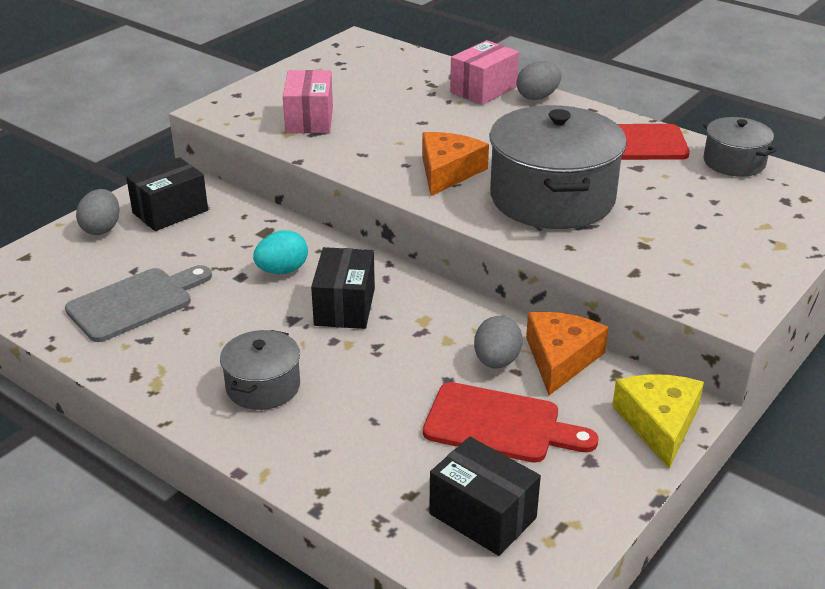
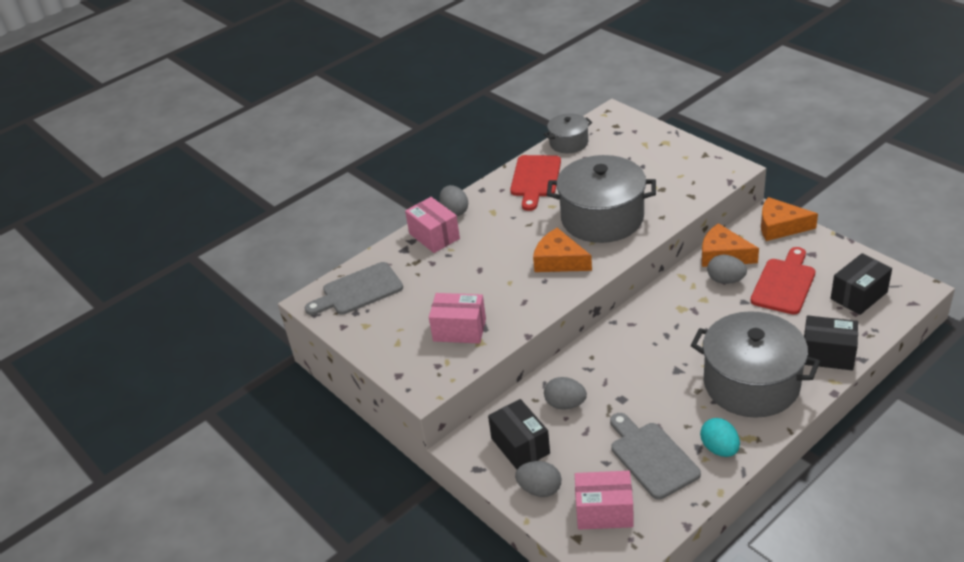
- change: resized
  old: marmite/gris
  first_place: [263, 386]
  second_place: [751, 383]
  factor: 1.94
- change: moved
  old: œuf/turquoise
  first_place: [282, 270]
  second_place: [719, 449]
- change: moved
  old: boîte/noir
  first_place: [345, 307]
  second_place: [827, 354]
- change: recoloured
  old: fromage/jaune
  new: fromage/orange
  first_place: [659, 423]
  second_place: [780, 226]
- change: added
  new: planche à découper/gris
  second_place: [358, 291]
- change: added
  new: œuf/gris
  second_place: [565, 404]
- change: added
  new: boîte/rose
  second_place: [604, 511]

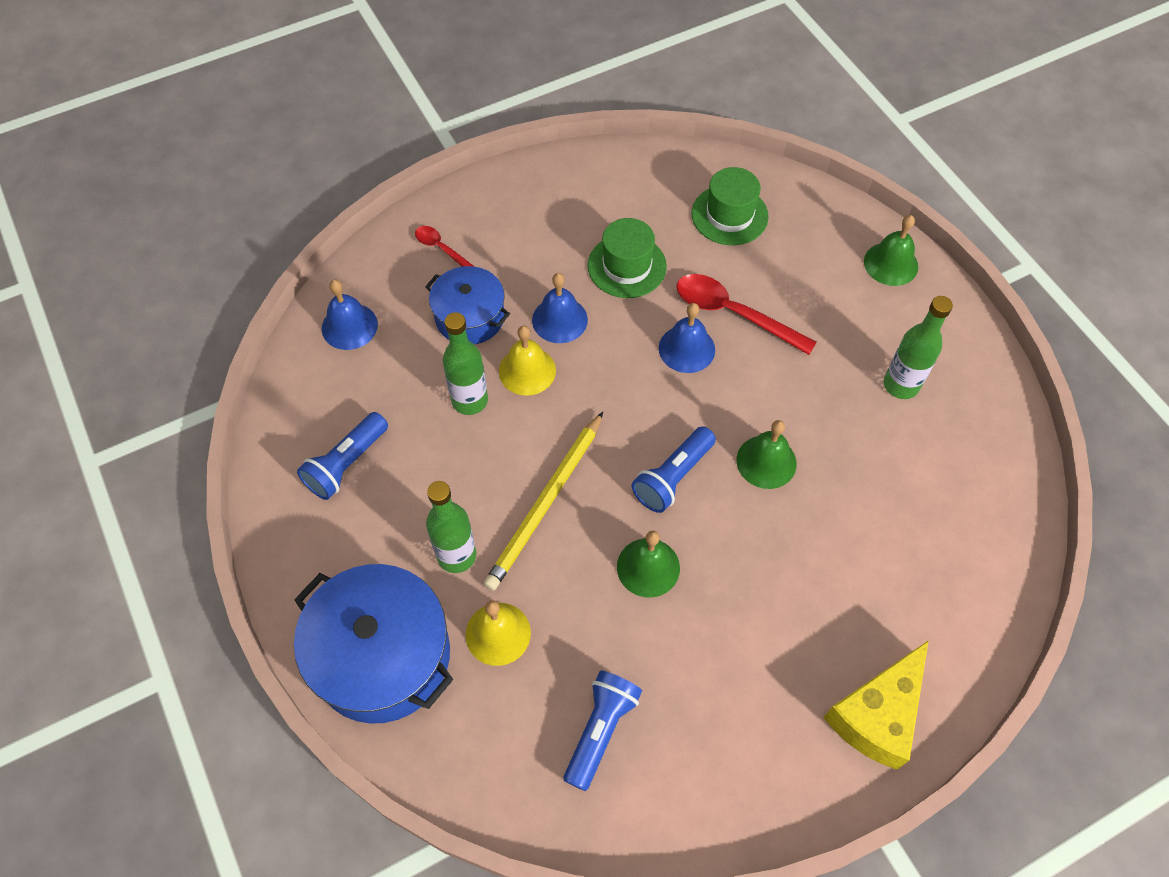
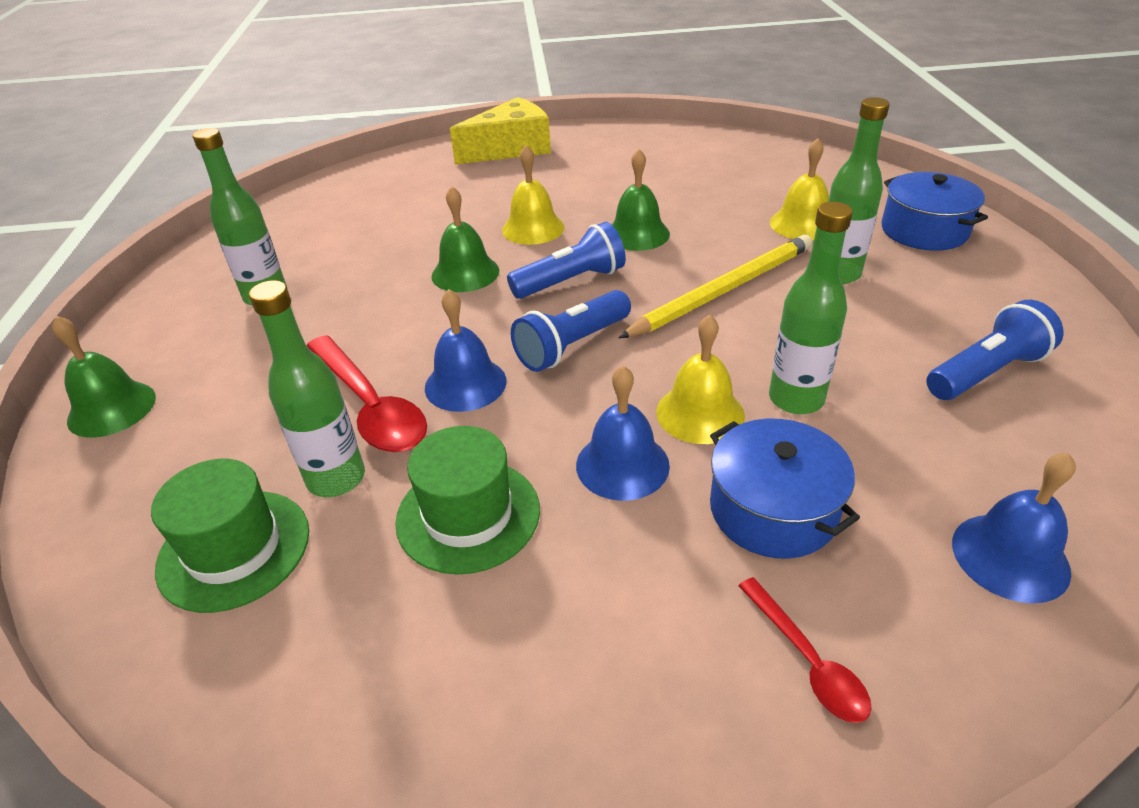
- change: resized
  old: marmite/bleu
  first_place: [382, 656]
  second_place: [924, 230]
  factor: 0.61
- change: moved
  old: lampe de poche/bleu
  first_place: [600, 730]
  second_place: [572, 346]
- change: added
  new: bouteille/vert
  second_place: [336, 478]
- change: added
  new: cloche/jaune
  second_place: [533, 228]

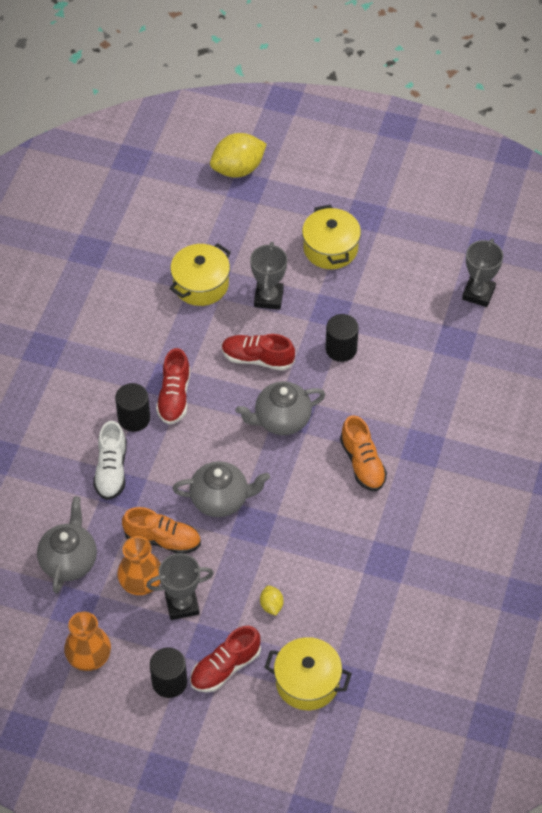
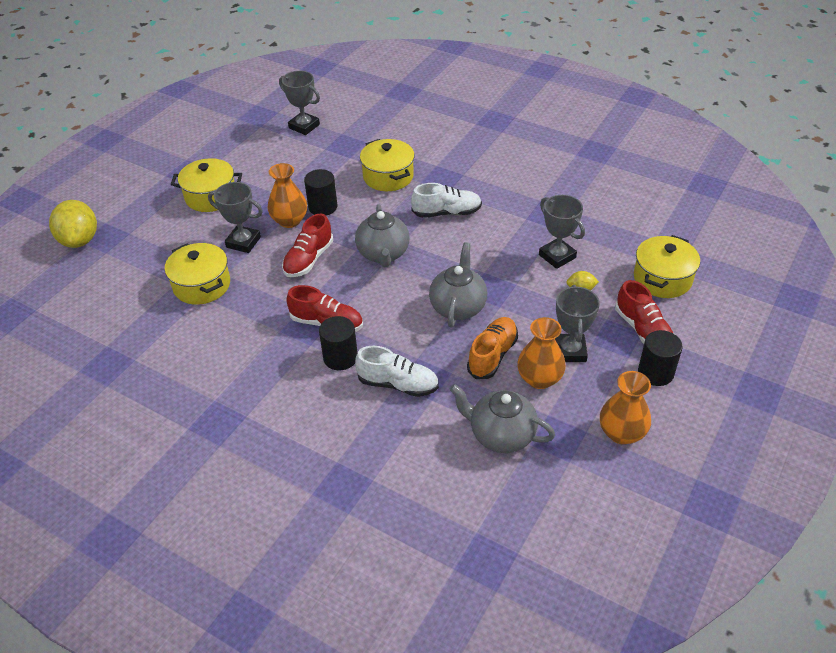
- change: recoloured
  old: chaussure/orange
  new: chaussure/blanc
  first_place: [362, 463]
  second_place: [447, 213]
- change: added
  new: vase/orange
  second_place: [289, 220]
- change: added
  new: marmite/jaune
  second_place: [388, 176]
- change: added
  new: trophée/gris
  second_place: [557, 256]

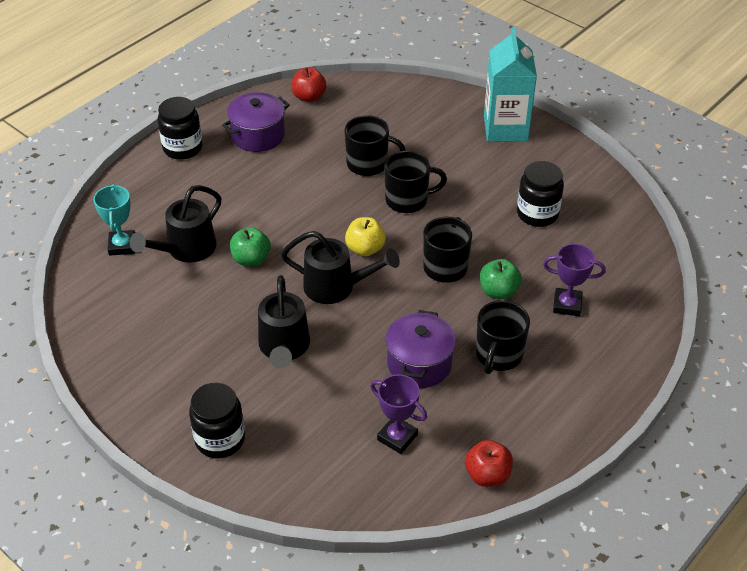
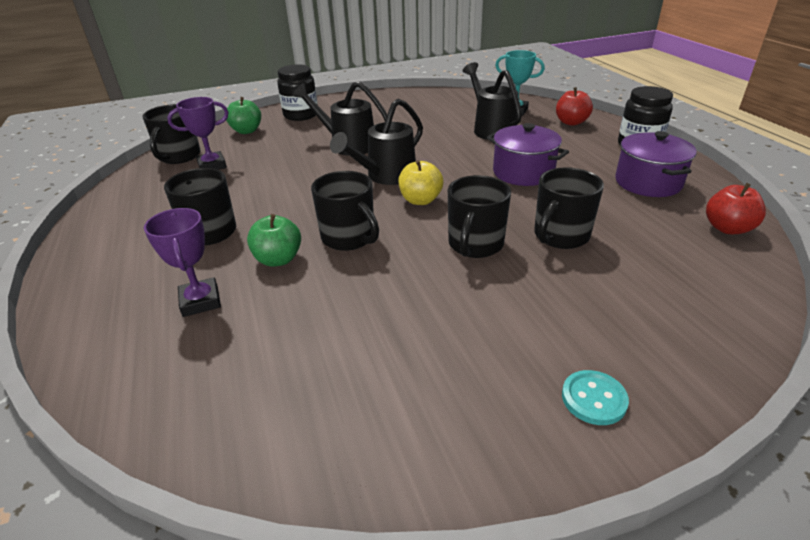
- change: moved
  old: pomme/vert
  first_place: [251, 259]
  second_place: [247, 131]
- change: moved
  old: marmite/violet
  first_place: [419, 364]
  second_place: [523, 172]
- change: moved
  old: pomme/rouge
  first_place: [487, 475]
  second_place: [571, 122]
- change: replaced
  old: brique de lait/turquoise
  new: bouton/turquoise
  first_place: [505, 128]
  second_place: [593, 399]
- change: removed
  old: bocal/noir
  first_place: [537, 214]
- change: turned
  old: trophée/violet
  first_place: [567, 305]
  second_place: [200, 301]
  degrees: -60
- change: added
  new: tasse/noir
  second_place: [179, 156]

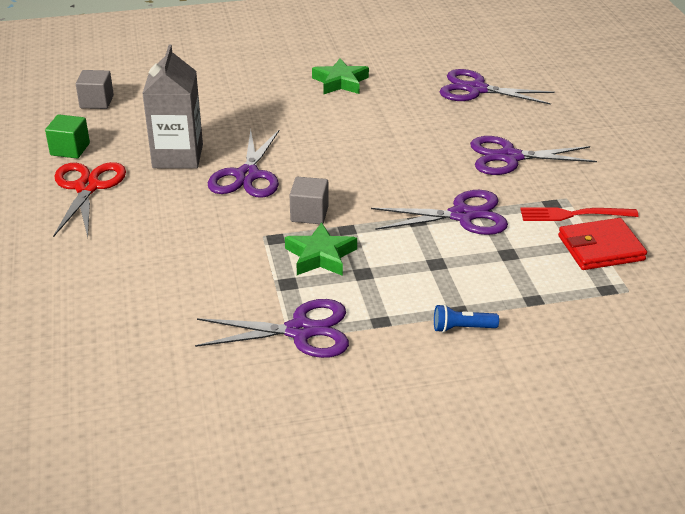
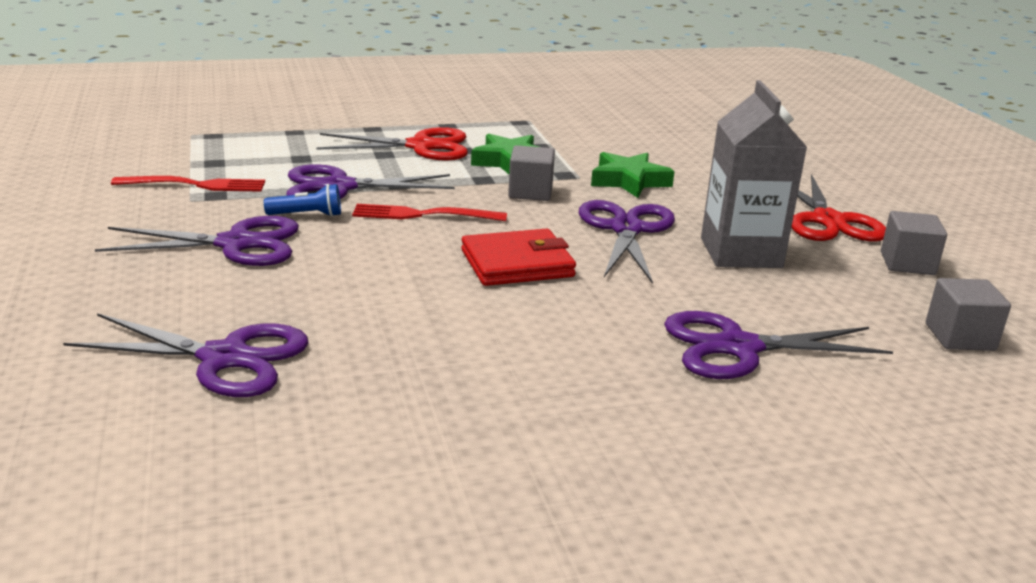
- change: recoloured
  old: cube/vert
  new: cube/gris
  first_place: [70, 149]
  second_place: [907, 263]
- change: moved
  old: ciseaux/violet
  first_place: [300, 331]
  second_place: [738, 347]
- change: moved
  old: étoile/vert
  first_place: [340, 82]
  second_place: [629, 181]
- change: moved
  old: lampe de poche/bleu
  first_place: [462, 328]
  second_place: [307, 215]
- change: moved
  old: portefeuille/rouge
  first_place: [600, 248]
  second_place: [517, 263]
- change: added
  new: ciseaux/rouge
  second_place: [421, 146]
- change: added
  new: fourchette/rouge
  second_place: [422, 215]

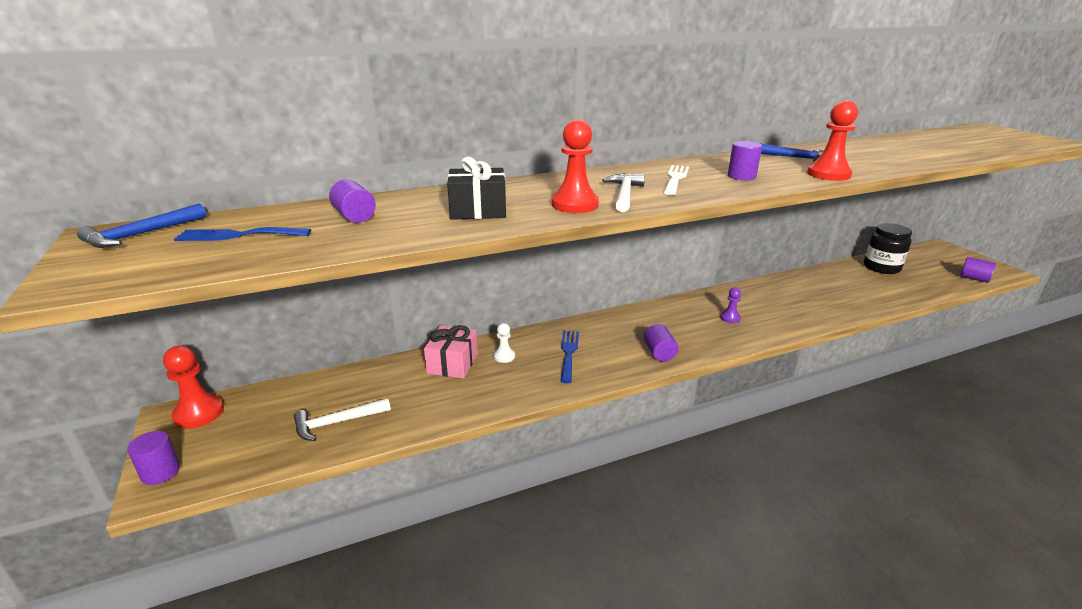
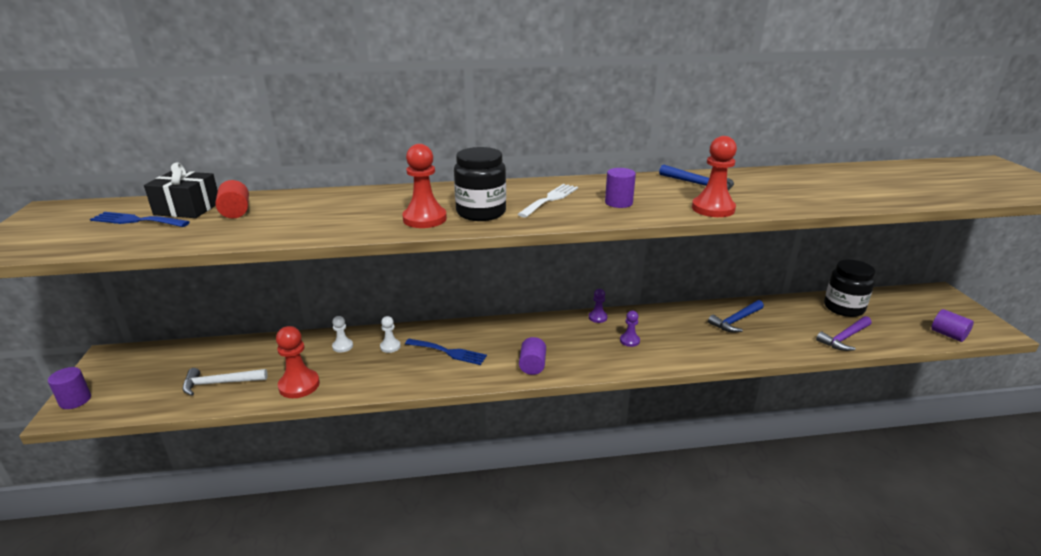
- change: moved
  old: marteau/bleu
  first_place: [141, 234]
  second_place: [736, 321]
- change: moved
  old: pion/rouge
  first_place: [199, 413]
  second_place: [299, 385]
- change: recoloured
  old: cylindre/violet
  new: cylindre/rouge
  first_place: [354, 216]
  second_place: [235, 212]
- change: replaced
  old: cadeau/rose
  new: pion/blanc
  first_place: [452, 363]
  second_place: [342, 346]
- change: moved
  old: cadeau/noir
  first_place: [478, 210]
  second_place: [187, 208]
- change: turned
  old: fourchette/bleu
  first_place: [568, 353]
  second_place: [449, 352]
  degrees: 90
- change: replaced
  old: marteau/blanc
  new: bocal/noir
  first_place: [624, 194]
  second_place: [481, 212]
- change: added
  new: pion/violet
  second_place: [597, 317]
- change: added
  new: marteau/violet
  second_place: [844, 338]

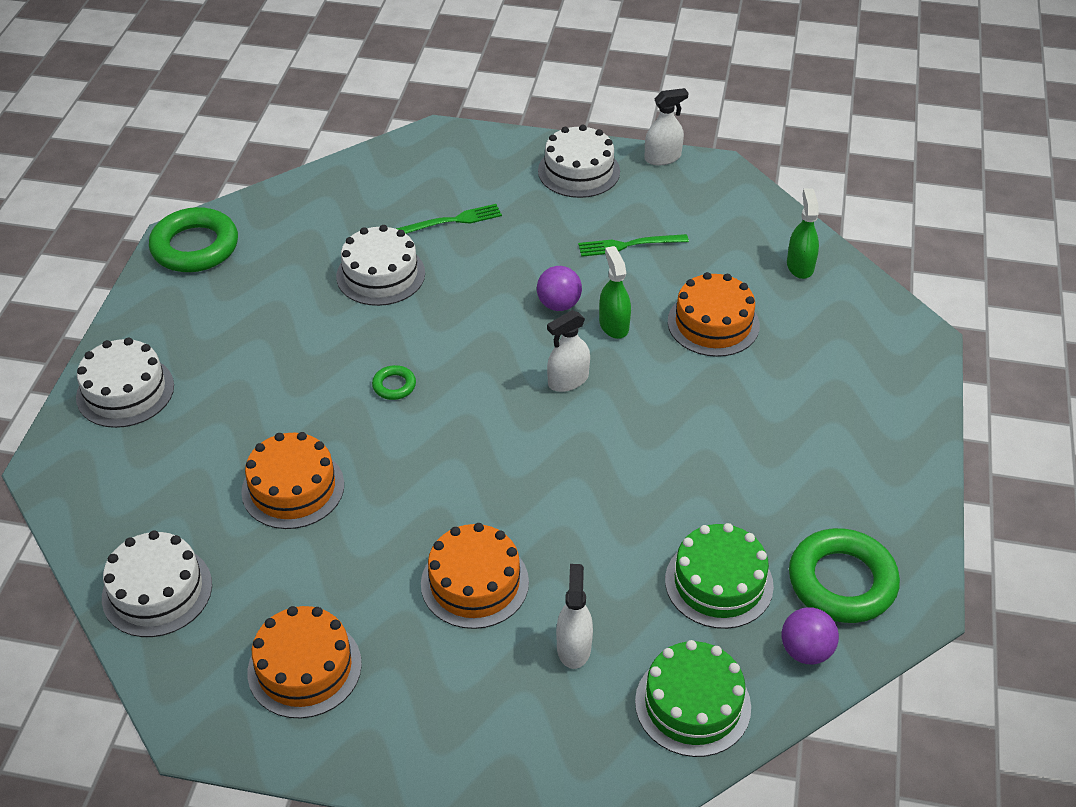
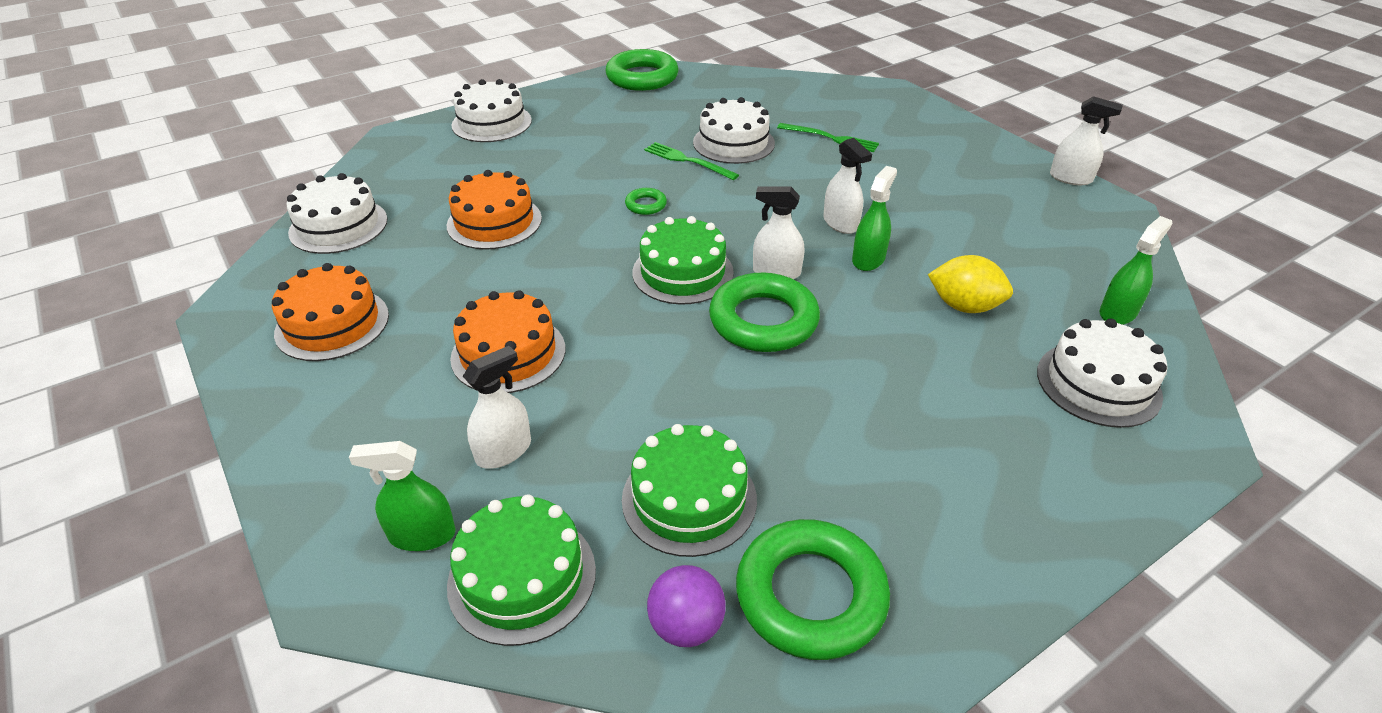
- change: replaced
  old: balle/violet
  new: vaporisateur/blanc
  first_place: [559, 304]
  second_place: [840, 223]
- change: moved
  old: gâteau/blanc
  first_place: [579, 171]
  second_place: [1098, 383]
- change: moved
  old: fourchette/vert
  first_place: [628, 245]
  second_place: [687, 161]
- change: replaced
  old: gâteau/orange
  new: citron/jaune
  first_place: [713, 323]
  second_place: [964, 306]
- change: added
  new: vaporisateur/vert
  second_place: [422, 535]
- change: added
  new: gâteau/vert
  second_place: [682, 272]
- change: added
  new: anneau/vert
  second_place: [763, 320]

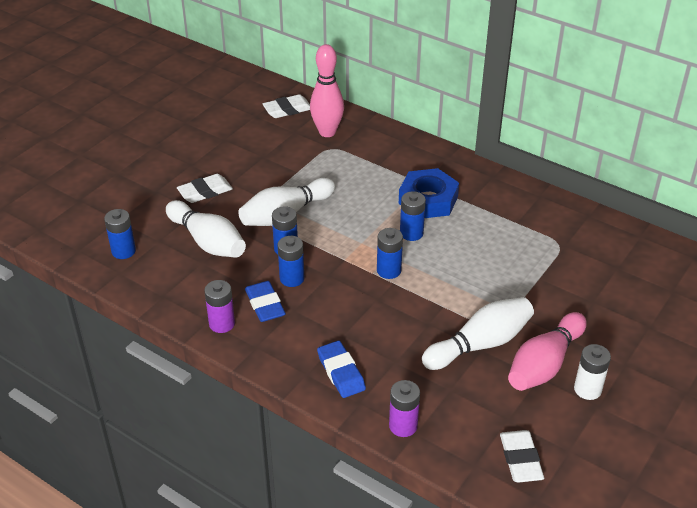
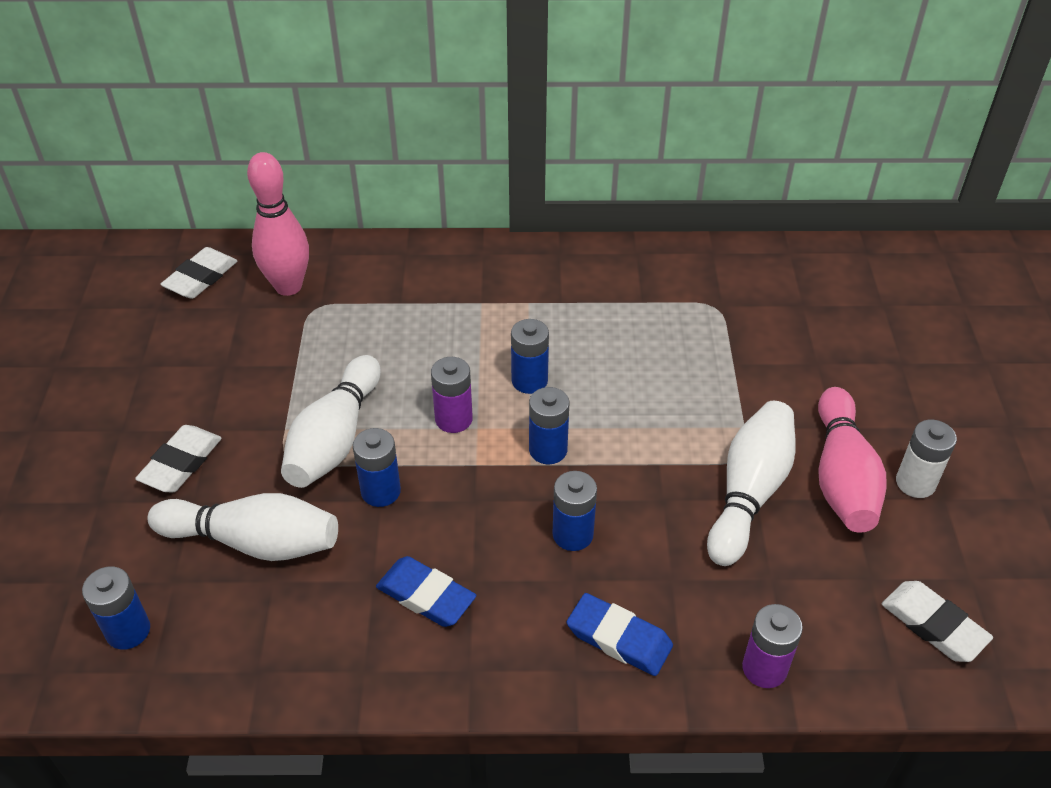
- change: moved
  old: pile/violet
  first_place: [222, 324]
  second_place: [453, 419]
- change: moved
  old: pile/bleu
  first_place: [292, 278]
  second_place: [572, 534]
- change: removed
  old: écrou/bleu
  first_place: [428, 200]

